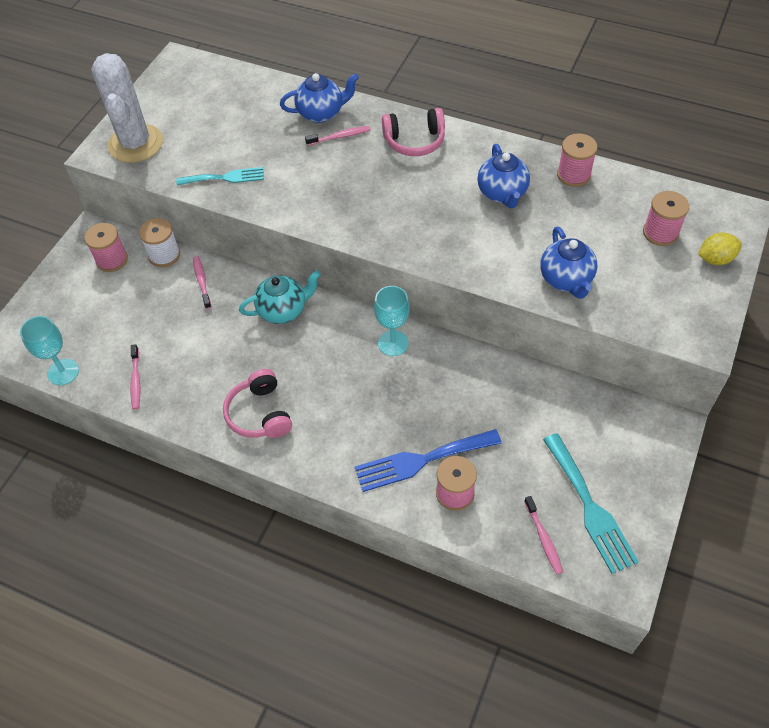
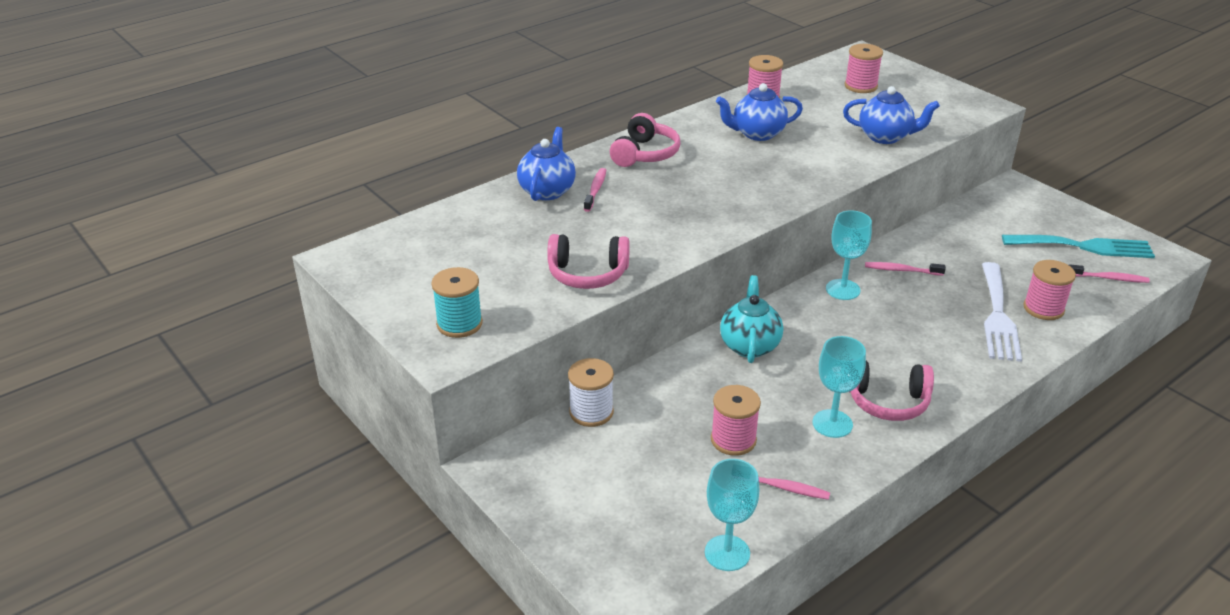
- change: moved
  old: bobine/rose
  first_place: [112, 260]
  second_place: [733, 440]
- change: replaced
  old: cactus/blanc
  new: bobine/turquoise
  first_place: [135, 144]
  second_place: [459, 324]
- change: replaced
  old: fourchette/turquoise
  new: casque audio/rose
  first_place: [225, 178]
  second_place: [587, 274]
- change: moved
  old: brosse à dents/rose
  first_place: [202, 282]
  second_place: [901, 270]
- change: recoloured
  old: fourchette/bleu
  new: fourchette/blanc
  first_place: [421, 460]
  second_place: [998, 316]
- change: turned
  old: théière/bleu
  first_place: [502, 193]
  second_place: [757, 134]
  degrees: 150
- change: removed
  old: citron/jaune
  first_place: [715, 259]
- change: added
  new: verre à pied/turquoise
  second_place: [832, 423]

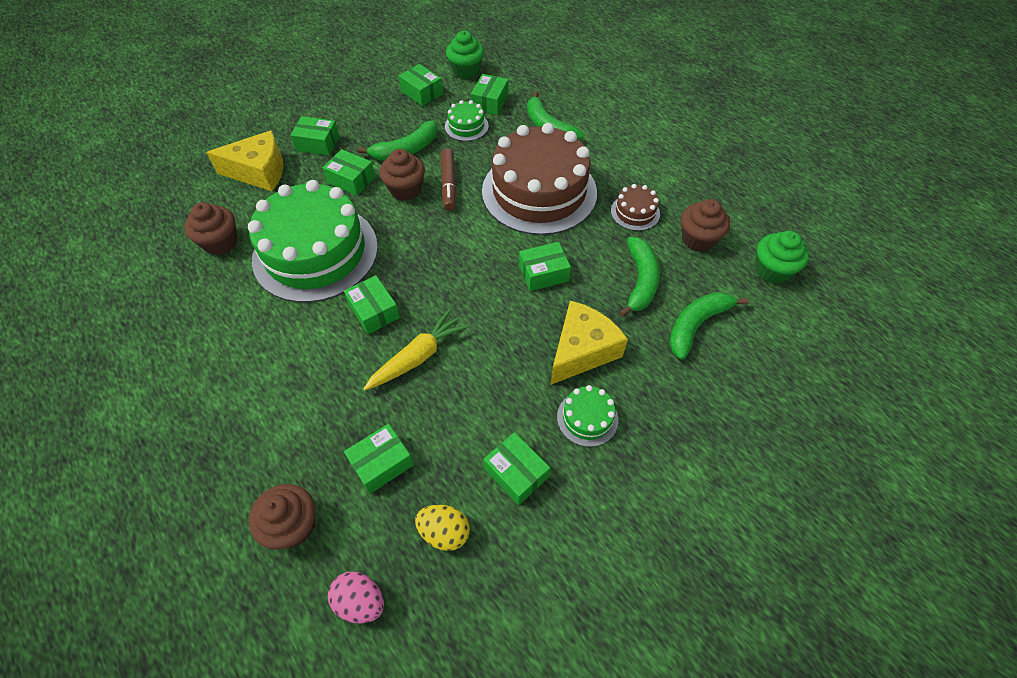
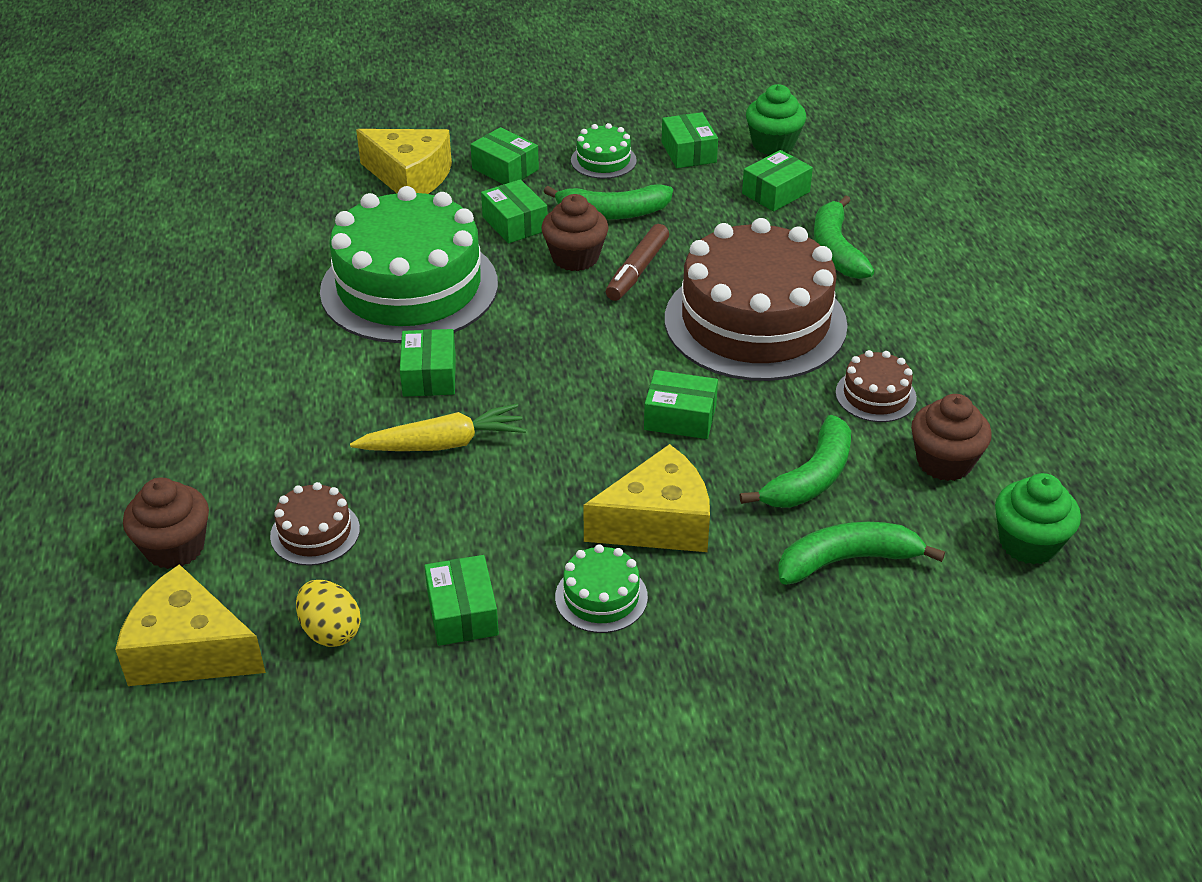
- change: removed
  old: muffin/marron
  first_place: [220, 242]
- change: replaced
  old: œuf/rose
  new: fromage/jaune
  first_place: [360, 601]
  second_place: [189, 651]
- change: replaced
  old: boîte/vert
  new: gâteau/marron
  first_place: [381, 463]
  second_place: [315, 532]
- change: moved
  old: gâteau/vert
  first_place: [466, 126]
  second_place: [603, 160]

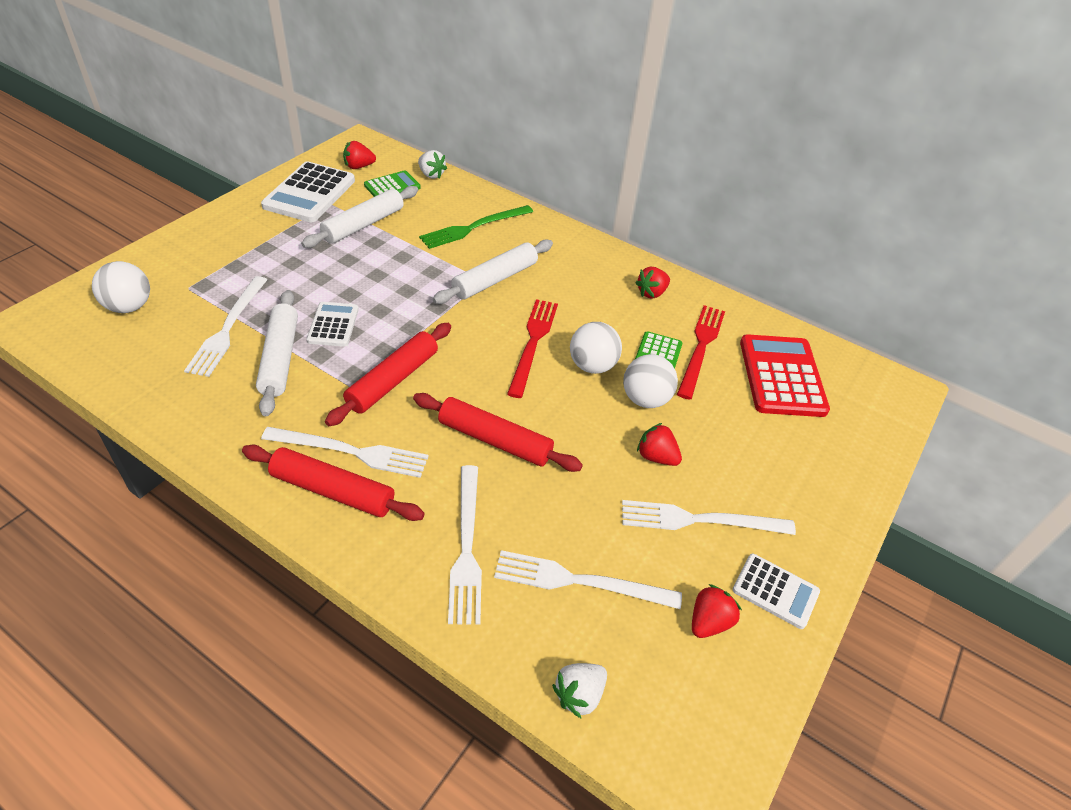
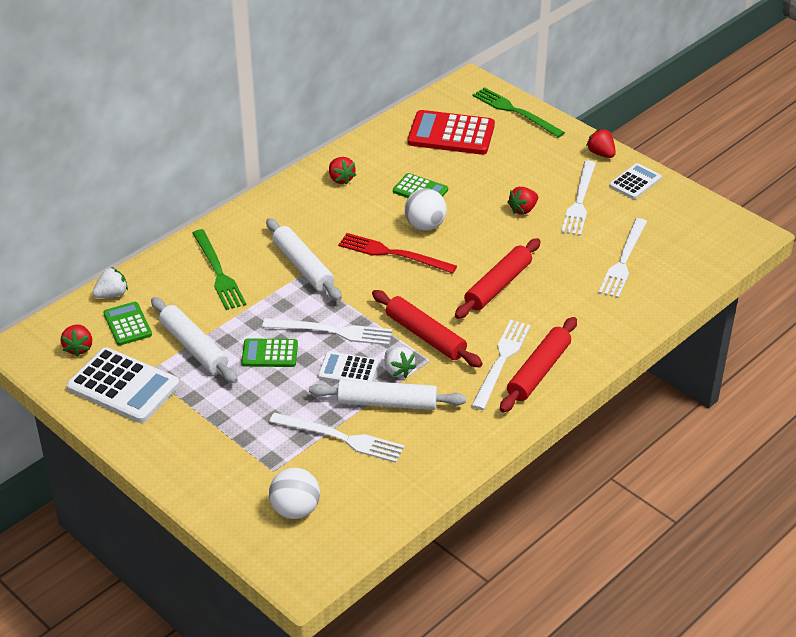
- change: moved
  old: fourchette/blanc
  first_place: [466, 547]
  second_place: [332, 331]
- change: moved
  old: fraise/blanc
  first_place: [579, 695]
  second_place: [398, 370]
- change: removed
  old: balle/blanc
  first_place: [645, 399]
- change: removed
  old: fourchette/rouge
  first_place: [700, 347]
- change: moved
  old: fraise/rouge
  first_place: [709, 622]
  second_place: [601, 154]
- change: added
  new: calculatrice/vert
  second_place: [270, 353]
- change: added
  new: fourchette/vert
  second_place: [515, 112]

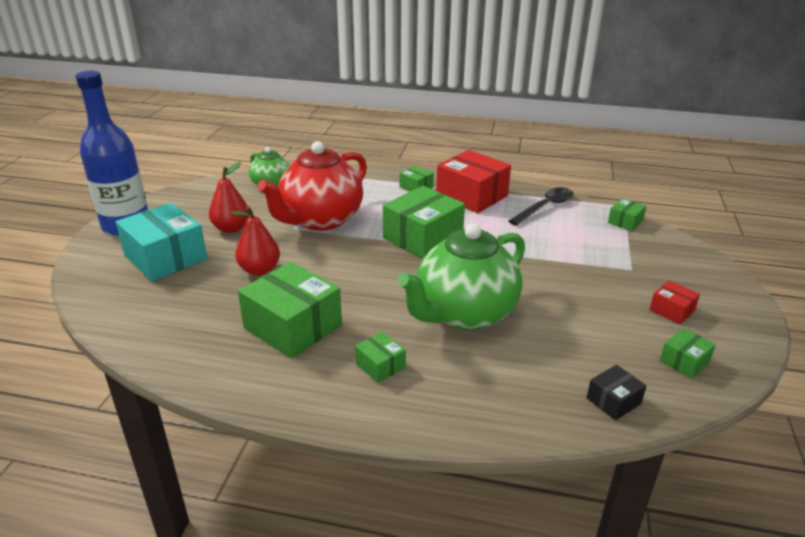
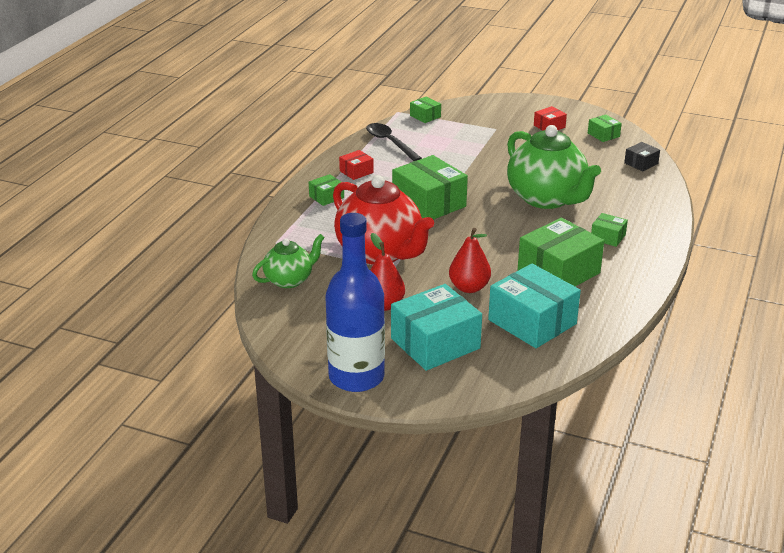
- change: turned
  old: boîte/vert
  first_place: [380, 365]
  second_place: [608, 237]
  degrees: 60
- change: resized
  old: boîte/rouge
  first_place: [472, 196]
  second_place: [356, 172]
  factor: 0.48
- change: turned
  old: boîte/noir
  first_place: [613, 401]
  second_place: [641, 163]
  degrees: 75
- change: added
  new: boîte/turquoise
  second_place: [532, 322]

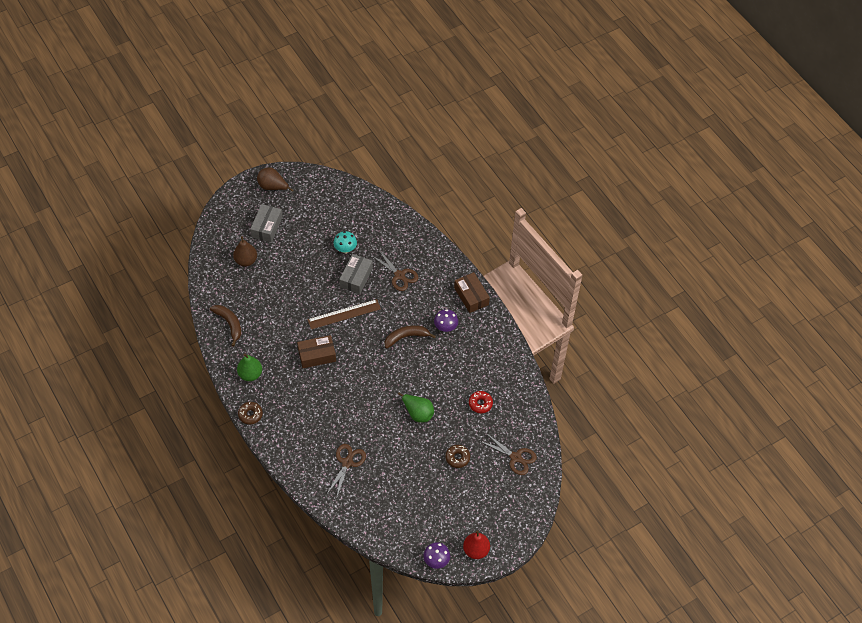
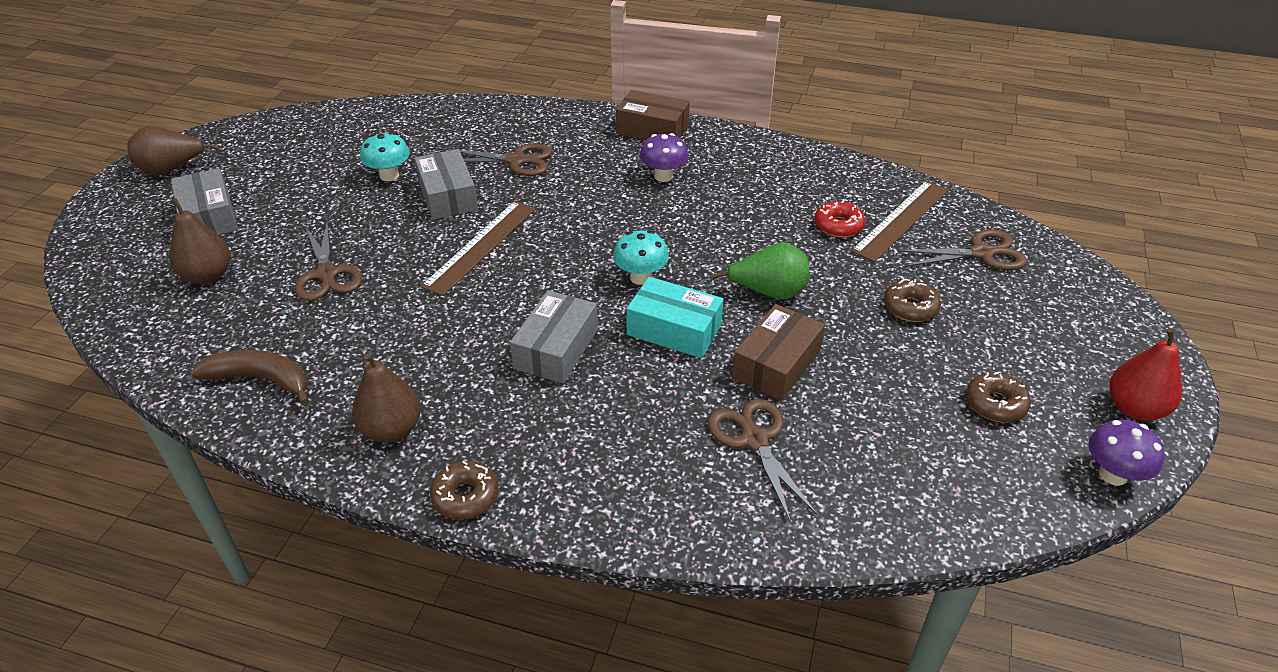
- change: recoloured
  old: poire/vert
  new: poire/marron
  first_place: [250, 374]
  second_place: [391, 430]
- change: moved
  old: boîte/marron
  first_place: [317, 355]
  second_place: [776, 364]
- change: removed
  old: banane/marron
  first_place: [406, 337]
- change: added
  new: ciseaux/marron
  second_place: [327, 274]
- change: added
  new: boîte/gris
  second_place: [556, 349]
- change: added
  new: champignon/turquoise
  second_place: [640, 277]
- change: added
  new: boîte/turquoise
  second_place: [674, 329]
- change: added
  new: règle/marron
  second_place: [901, 220]
- change: added
  new: beignet/marron
  second_place: [995, 404]

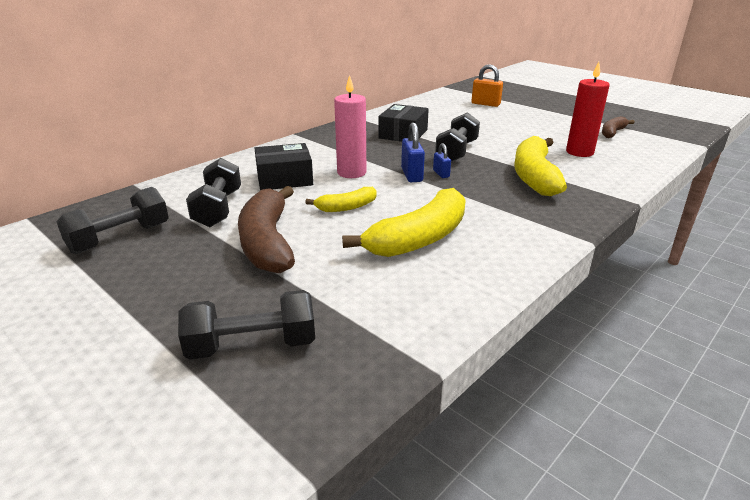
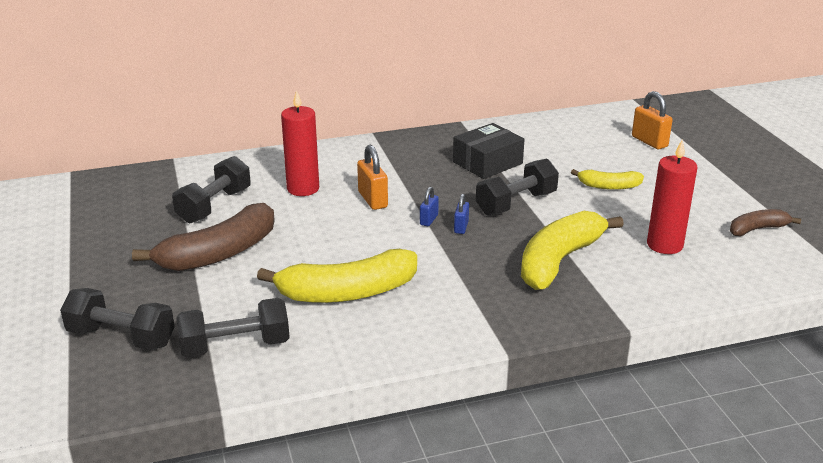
- change: moved
  old: haltère/noir
  first_place: [120, 238]
  second_place: [235, 346]
- change: turned
  old: banane/marron
  first_place: [267, 242]
  second_place: [219, 253]
  degrees: -150
- change: replaced
  old: boîte/noir
  new: bougie/rouge
  first_place: [284, 178]
  second_place: [303, 189]
- change: moved
  old: banane/jaune
  first_place: [346, 207]
  second_place: [608, 186]
- change: replaced
  old: bougie/rose
  new: cadenas/orange
  first_place: [351, 173]
  second_place: [372, 200]
- change: resized
  old: cadenas/bleu
  first_place: [411, 175]
  second_place: [429, 220]
  factor: 0.6

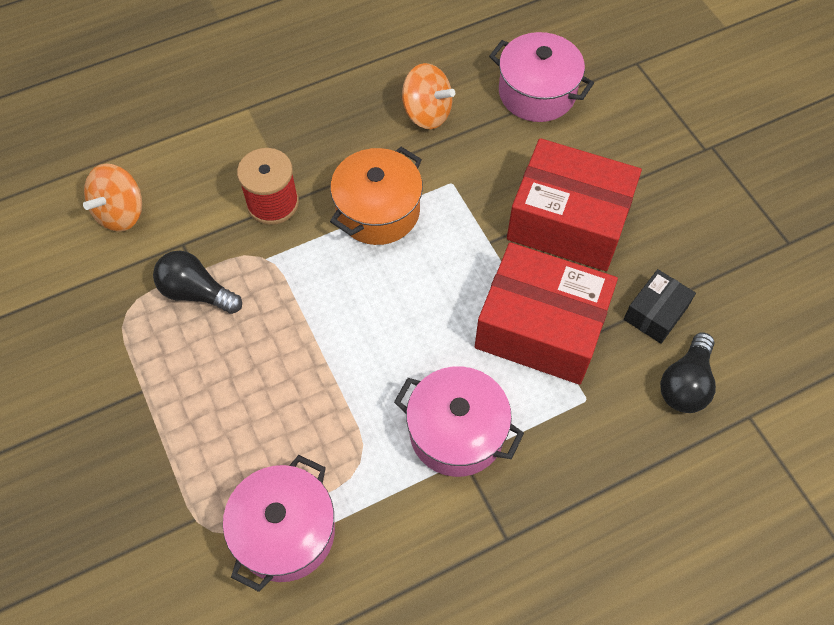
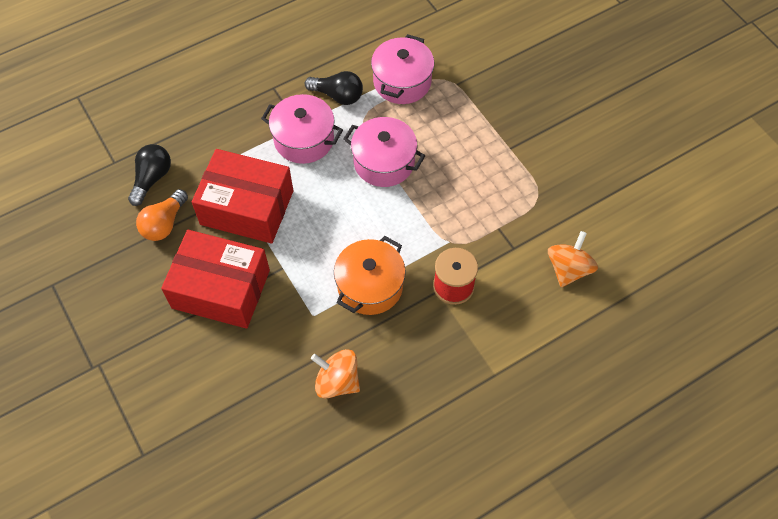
- change: moved
  old: ampoule/noir
  first_place: [196, 292]
  second_place: [338, 95]
- change: moved
  old: marmite/rose
  first_place: [537, 93]
  second_place: [384, 162]
- change: replaced
  old: boîte/noir
  new: ampoule/orange
  first_place: [655, 313]
  second_place: [164, 223]

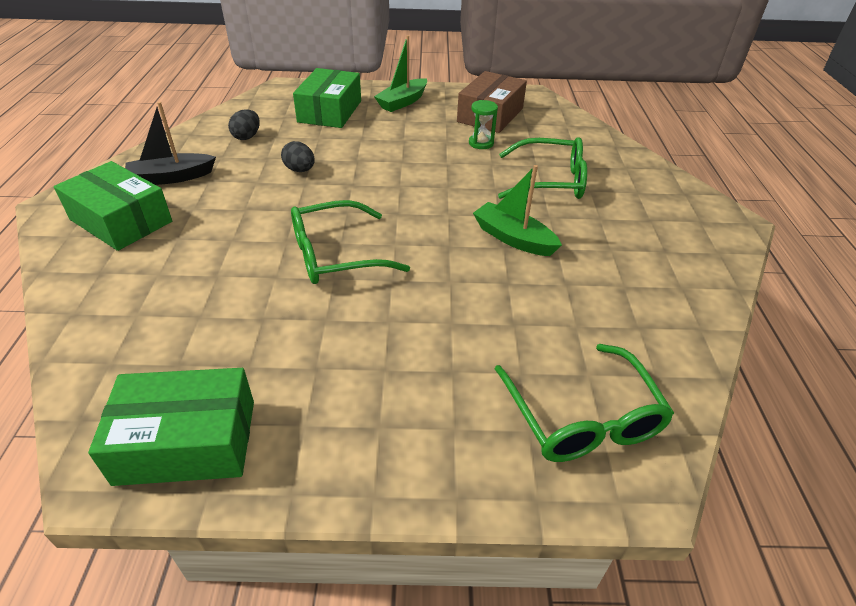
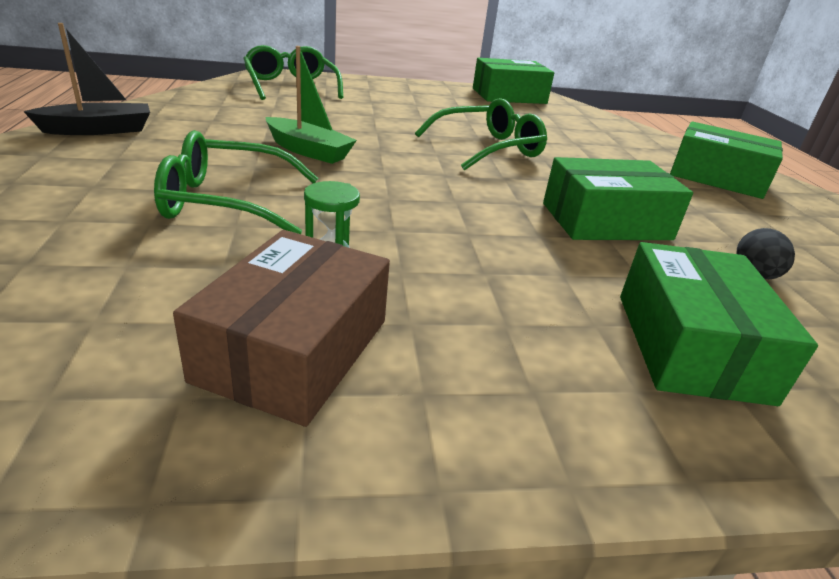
- change: moved
  old: bateau/noir
  first_place: [171, 177]
  second_place: [99, 130]
- change: replaced
  old: œuf/noir
  new: boîte/vert
  first_place: [300, 170]
  second_place: [606, 221]
- change: removed
  old: bateau/vert
  first_place: [402, 102]

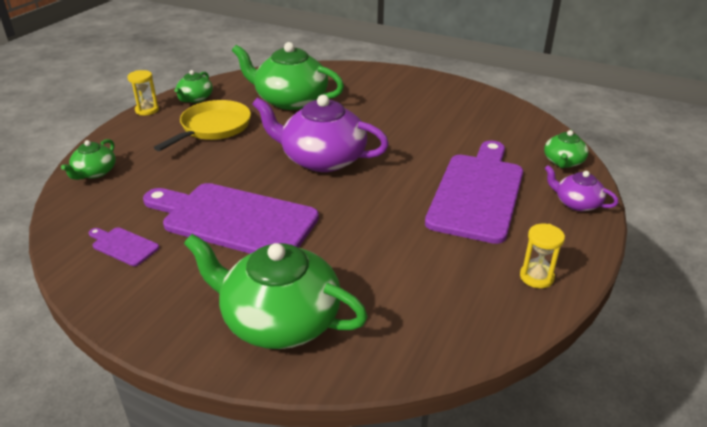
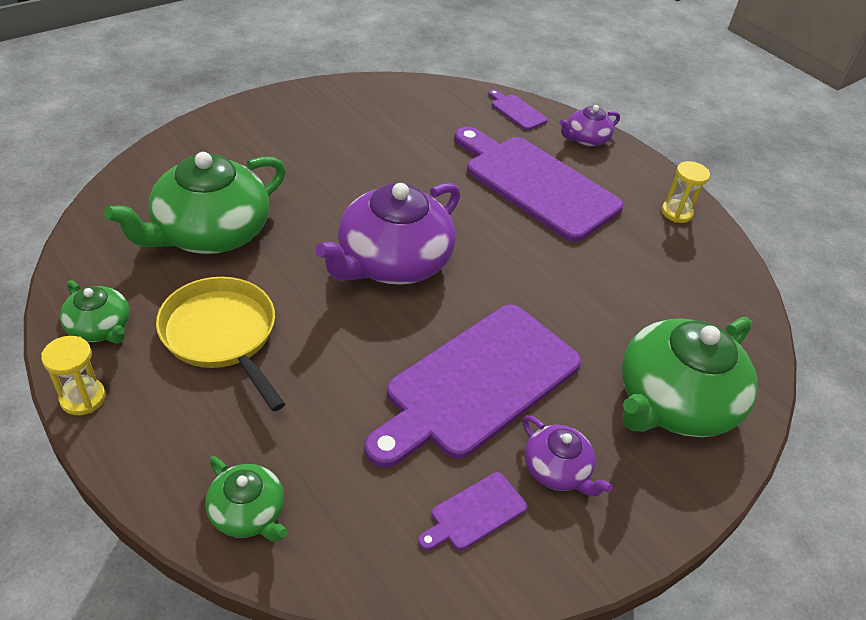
- change: replaced
  old: théière/vert
  new: planche à découper/violet
  first_place: [563, 162]
  second_place: [517, 111]
- change: added
  new: théière/violet
  second_place: [557, 470]

